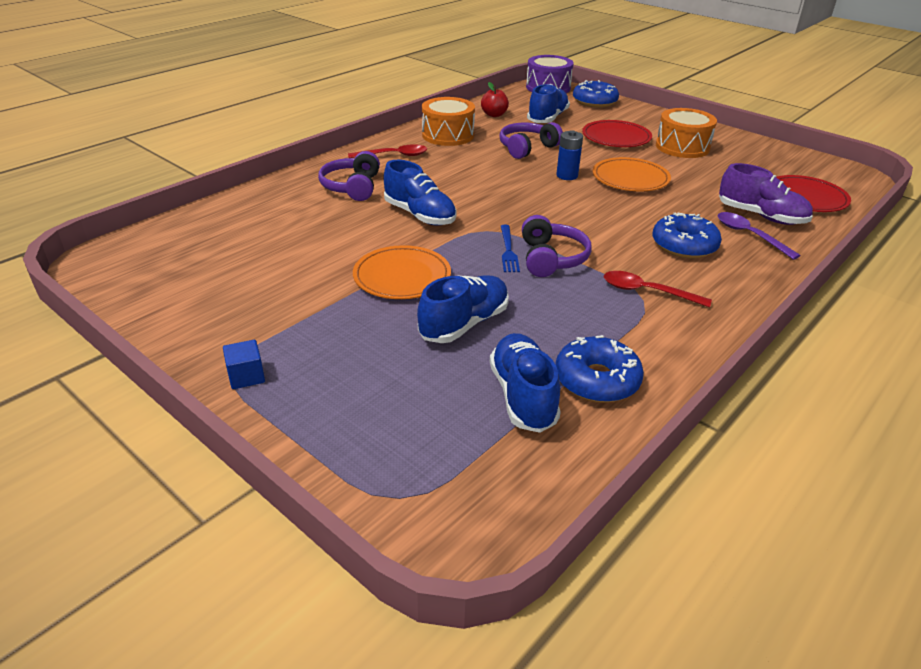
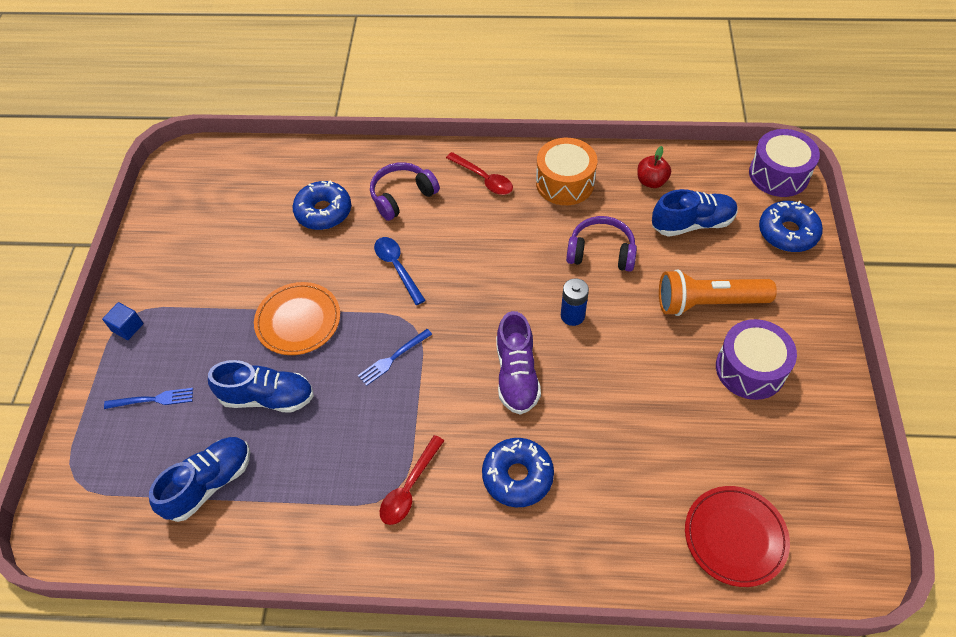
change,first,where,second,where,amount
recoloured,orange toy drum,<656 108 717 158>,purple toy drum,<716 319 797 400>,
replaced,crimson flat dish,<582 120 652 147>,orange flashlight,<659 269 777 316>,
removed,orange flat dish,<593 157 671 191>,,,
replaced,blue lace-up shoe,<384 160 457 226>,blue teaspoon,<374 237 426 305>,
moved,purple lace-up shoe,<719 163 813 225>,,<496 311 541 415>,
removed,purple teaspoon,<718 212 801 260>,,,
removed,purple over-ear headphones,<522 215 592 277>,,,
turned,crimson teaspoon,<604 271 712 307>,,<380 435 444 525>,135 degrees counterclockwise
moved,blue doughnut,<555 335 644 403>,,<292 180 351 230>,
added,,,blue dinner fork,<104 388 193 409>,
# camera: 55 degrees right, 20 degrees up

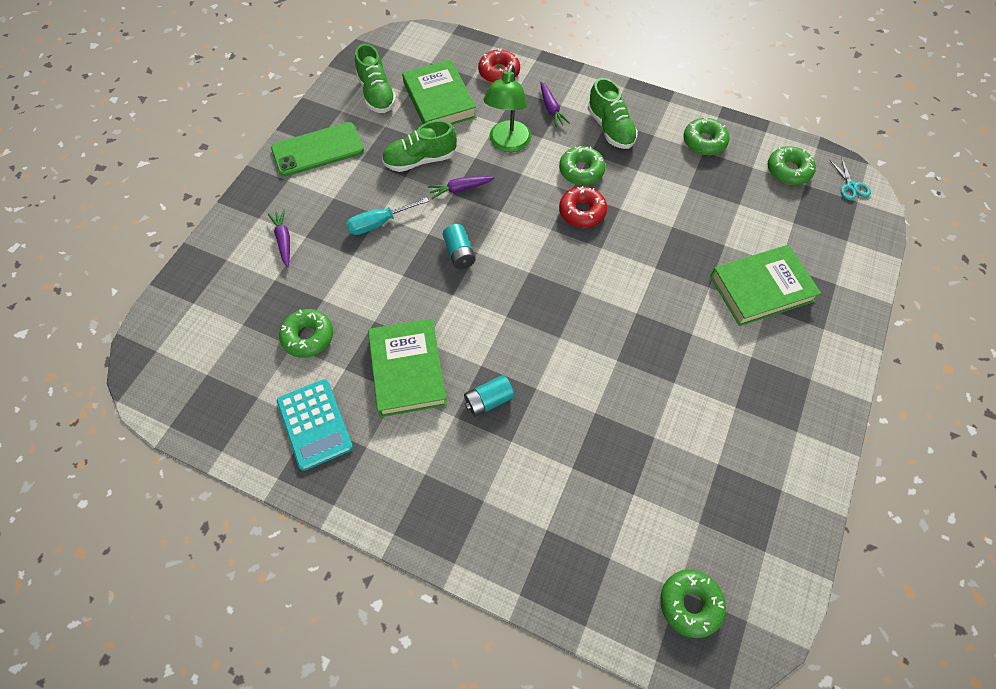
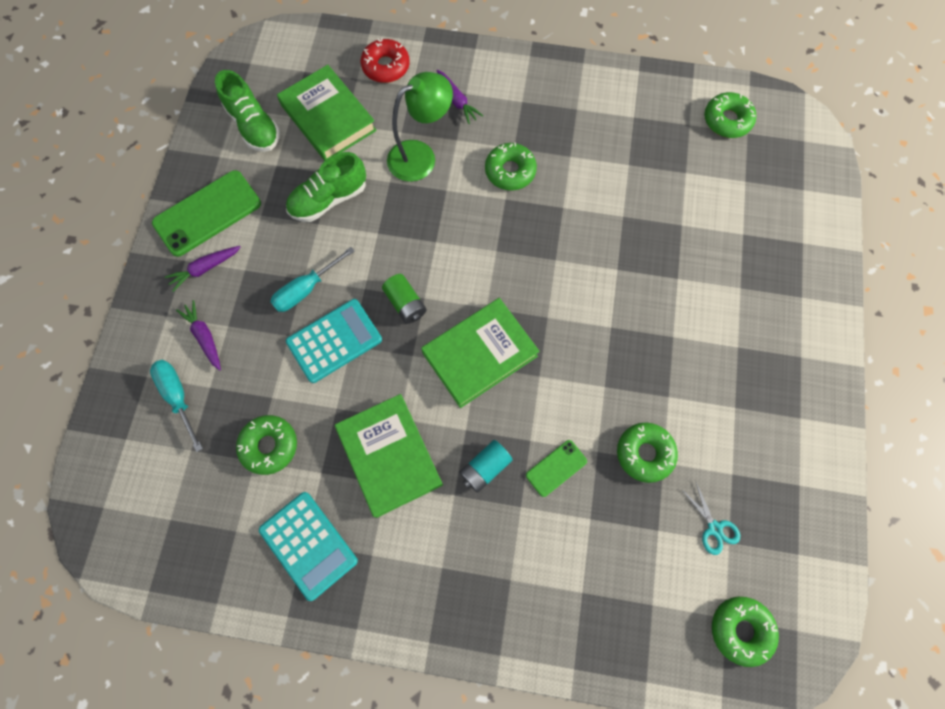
change,first,where,second,where,amount
turned,green reading lamp,<484 64 531 152>,,<387 72 453 182>,120 degrees counterclockwise
removed,green lace-up shoe,<588 78 638 149>,,,
moved,green doughnut,<683 117 729 155>,,<617 423 678 483>,
moved,teal shears,<829 157 871 200>,,<681 482 740 555>,
moved,purple root vegetable,<428 176 495 199>,,<165 246 241 292>,
removed,crimson doughnut,<559 186 607 228>,,,
recoloured,teal power cell,<443 224 476 269>,green power cell,<382 274 426 324>,
moved,green hardback,<710 245 821 326>,,<421 298 540 408>,
added,,,teal pocket calculator,<286 299 382 383>,
added,,,teal hand screwdriver,<150 360 203 452>,
added,,,green smartphone,<526 440 587 497>,
# camera: 15 degrees left, 10 degrees up

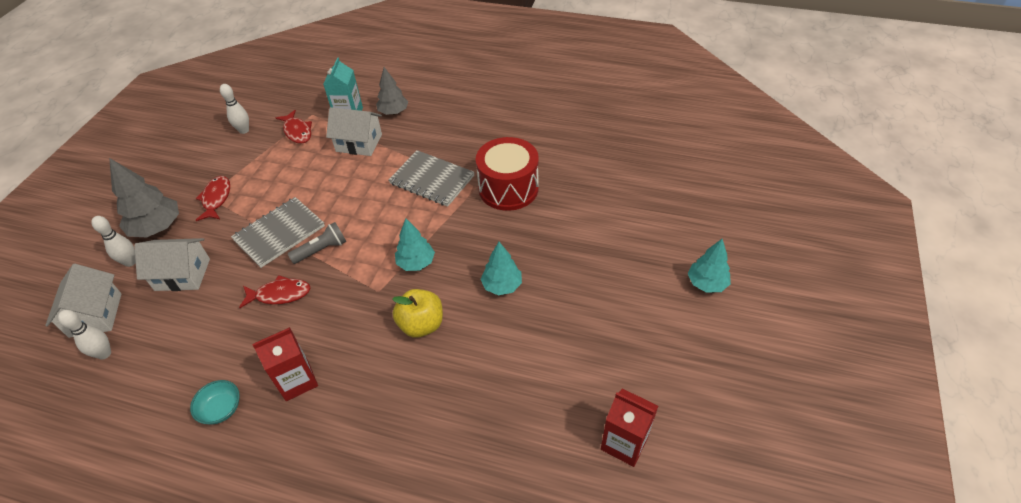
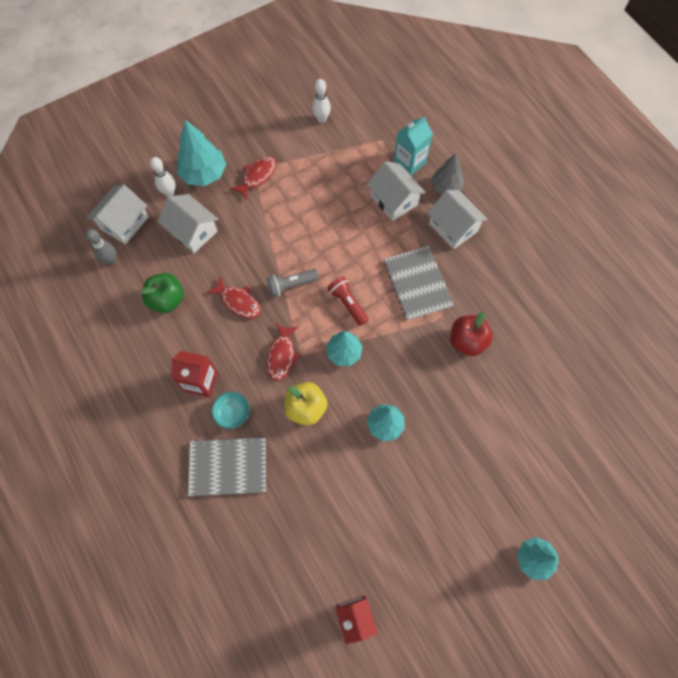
change,first,where,second,where,amount
moved,crimson toy fish,<276 110 312 144>,,<266 323 301 381>,
replaced,crimson toy drum,<476 137 539 211>,crimson toy apple,<450 312 493 356>,
recoloured,gray tree,<109 158 179 237>,teal tree,<177 120 226 186>,
moved,gray notebook,<231 197 325 268>,,<188 436 266 496>,
turned,gray flashlight,<288 222 346 264>,,<267 269 319 297>,150 degrees clockwise
recoloured,white skittle,<58 310 111 360>,gray skittle,<86 229 116 265>,
moved,teal serving bowl,<190 380 240 425>,,<212 392 250 429>,
added,,,white house,<427 190 488 249>,
added,,,green toy apple,<140 273 184 313>,
added,,,crimson flashlight,<327 277 368 326>,
# camera: 40 degrees right, 20 degrees up

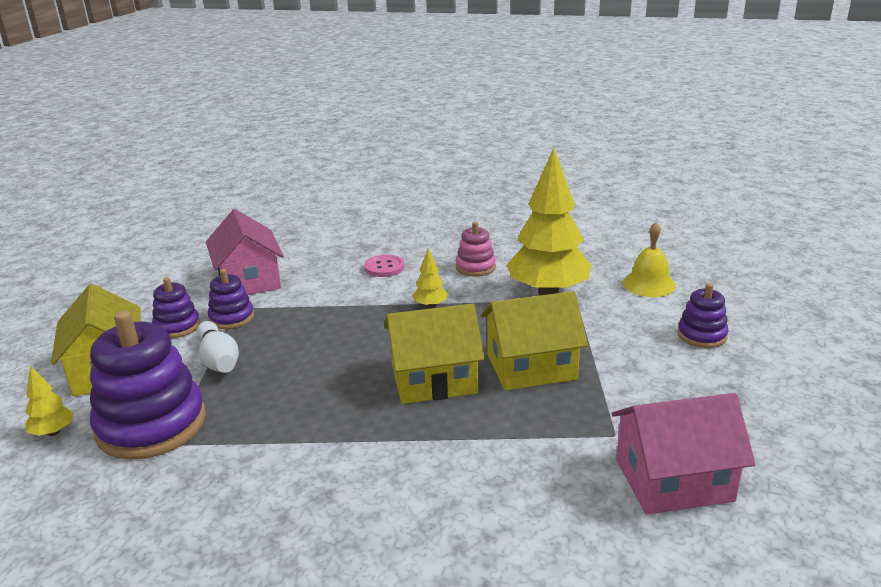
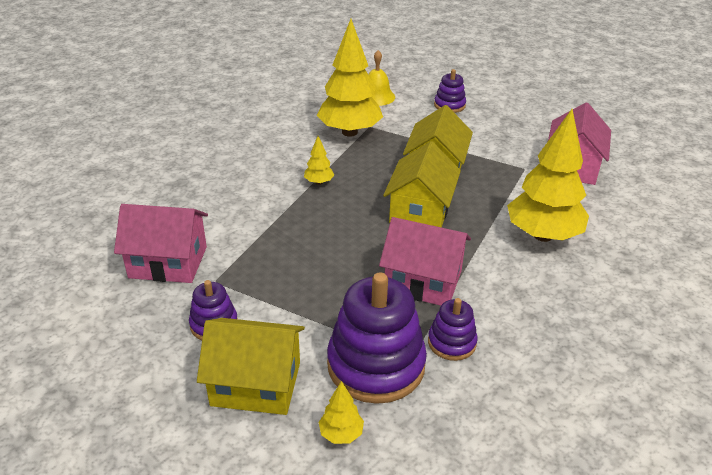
change,first,where,second,where,amount
removed,pink ring stacker,<456 222 496 276>,,,
removed,pink button,<364 255 405 277>,,,
moved,purple ring stacker,<208 269 254 329>,,<428 298 478 361>,
removed,white skittle,<197 321 239 373>,,,
added,,,bright yellow tree,<507 109 589 242>,
added,,,pink house,<379 217 471 306>,
# camera: 65 degrees left, 10 degrees up

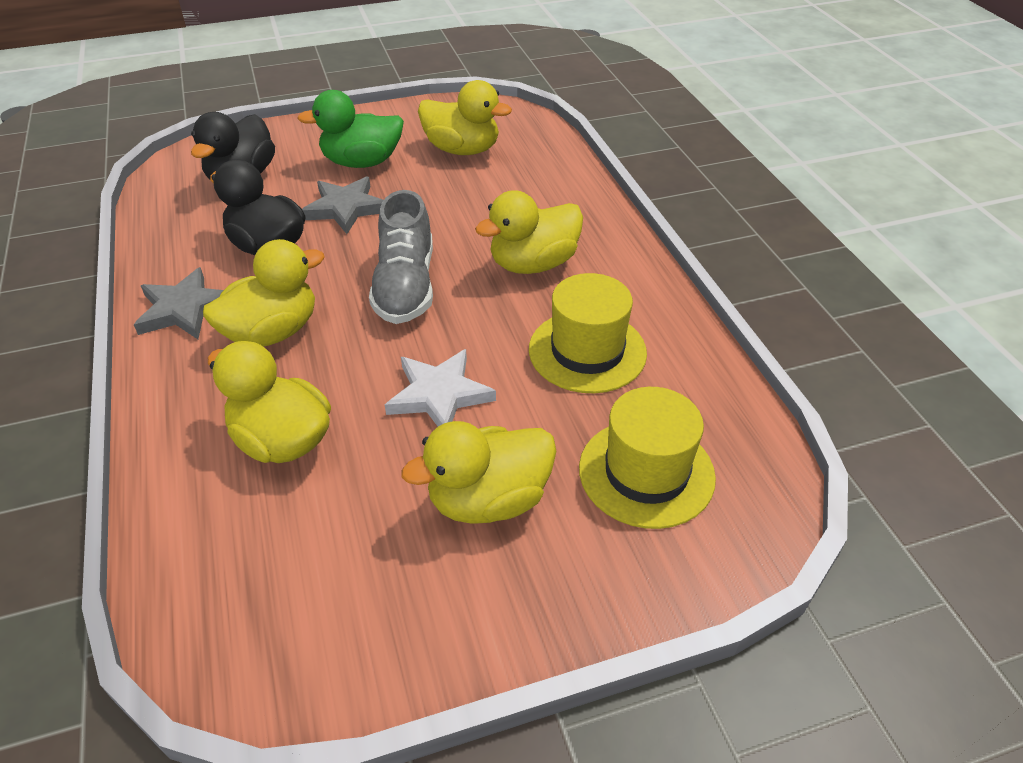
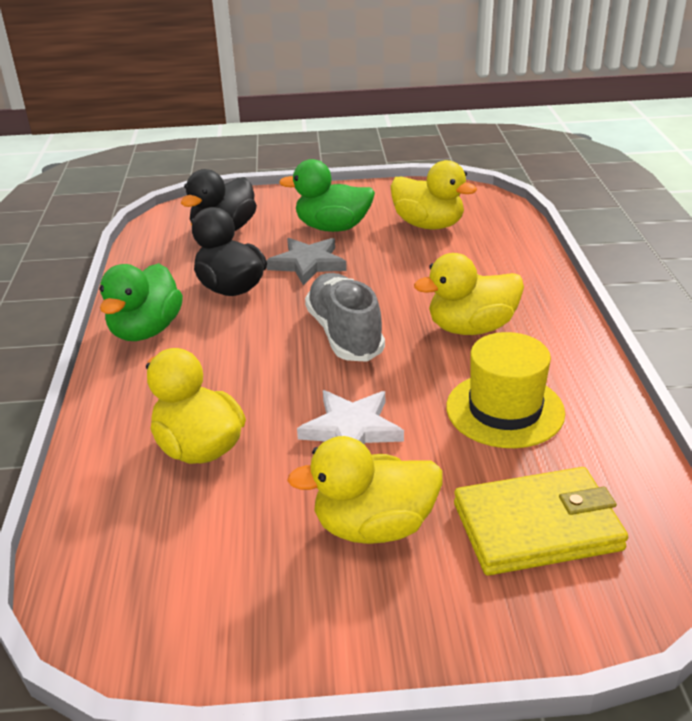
change,first,where,second,where,amount
turned,gray lace-up shoe,<369 190 433 324>,,<305 273 385 362>,150 degrees clockwise
removed,bright yellow duck,<203 239 325 347>,,,
replaced,gray star shape,<134 267 223 339>,green duck,<99 263 183 341>,
replaced,bright yellow hat,<579 387 716 529>,bright yellow card wallet,<454 467 628 576>,
# camera: 15 degrees right, 10 degrees down

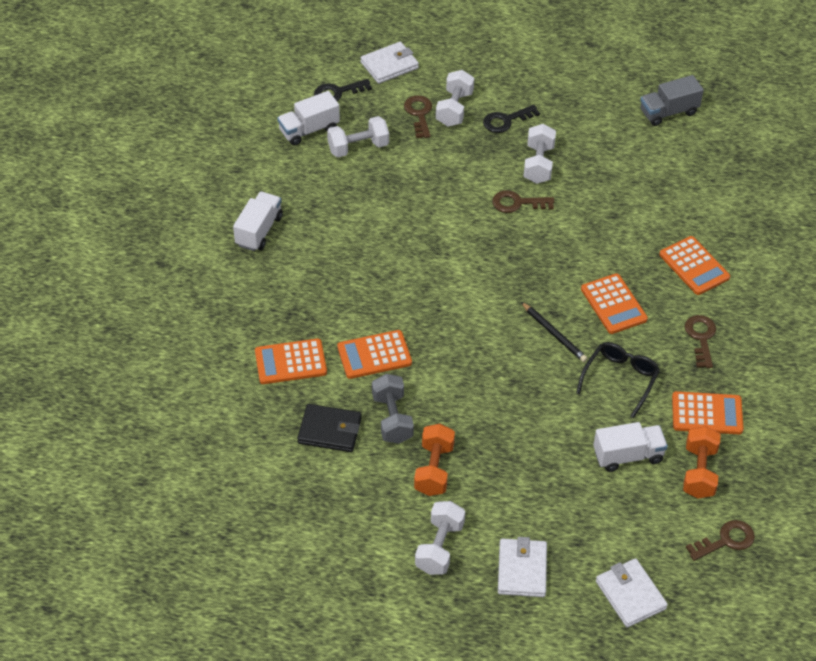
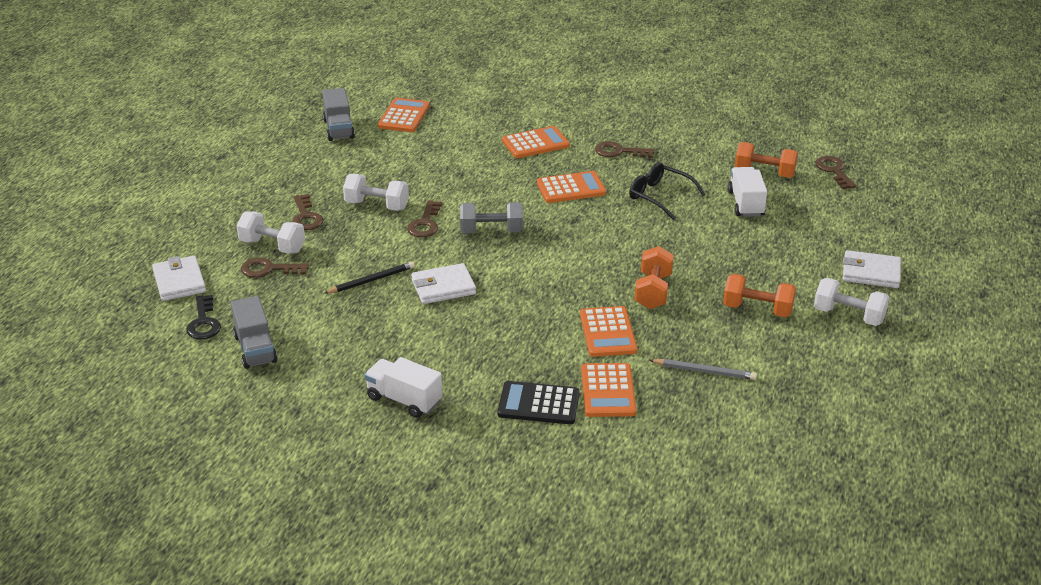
change,first,where,second,where,amount
recoloured,white lorry,<277 91 340 146>,gray lorry,<231 296 277 369>,
recoloured,ebony door key,<483 105 540 133>,dark brown door key,<293 194 323 230>,
removed,white dumbbell,<327 116 389 157>,,,
moved,ebony pencil,<521 302 588 362>,,<324 262 415 294>,
moved,gray dumbbell,<372 374 414 444>,,<460 202 523 233>,
moved,orange pocket calculator,<672 391 744 434>,,<378 98 430 132>,
replaced,ebony card wallet,<297 404 362 452>,gray pencil,<650 359 757 380>,
moved,white card wallet,<596 558 668 628>,,<411 263 476 304>,
added,,,orange dumbbell,<635 246 674 309>,
added,,,ebony pocket calculator,<498 381 580 424>,
# camera: 80 degrees left, 15 degrees down

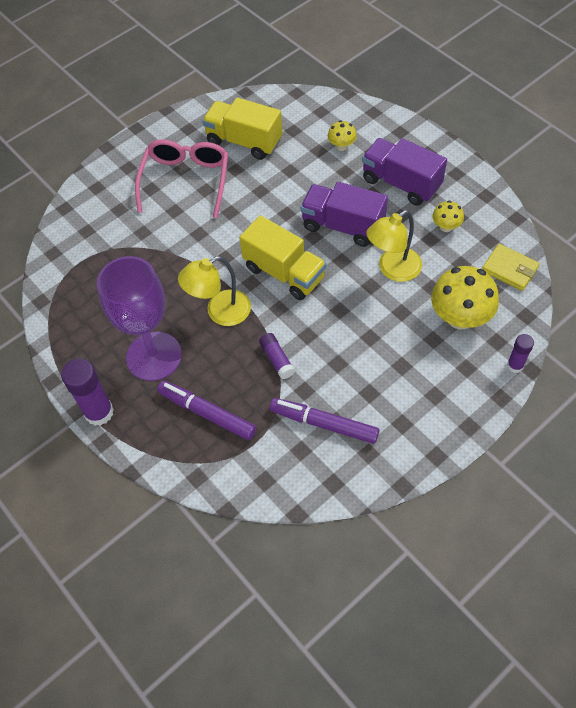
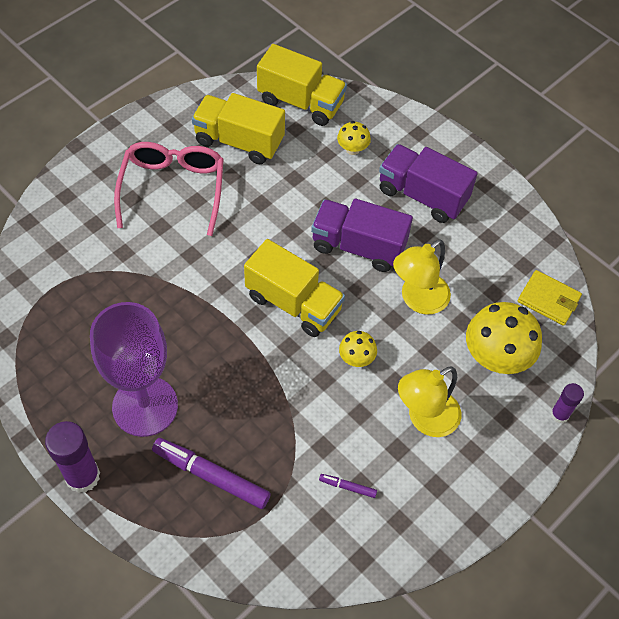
change,first,where,second,where,amount
moved,bright yellow mushroom,<432 200 464 232>,,<339 331 377 367>,
moved,bright yellow reading lamp,<178 256 251 326>,,<398 366 461 437>,
removed,purple glue,<259 333 295 379>,,,
resized,purple marker pen,<270 398 379 444>,,<319 474 377 498>,x0.46
added,,,bright yellow lorry,<257 44 347 126>,
# camera: 10 degrees left, 0 degrees up

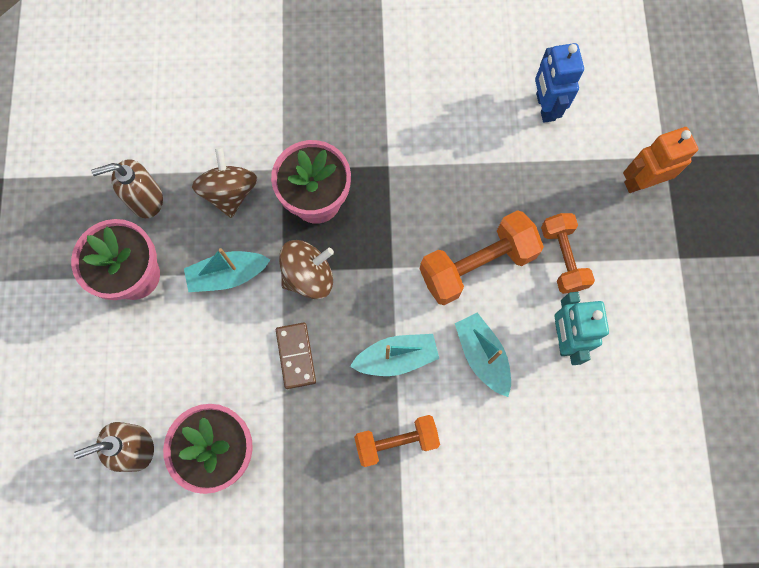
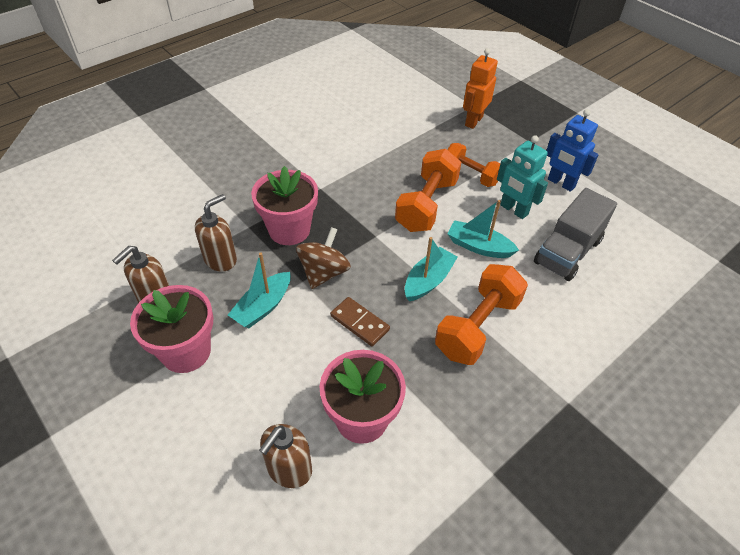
change,first,where,second,where,amount
moved,blue robot,<535 43 584 123>,,<546 109 599 192>,
replaced,dark brown toy top,<192 147 257 218>,dark brown soap pump,<195 194 237 272>,
resized,orange dumbbell,<354 415 440 467>,,<435 264 528 365>,x1.51
added,,,gray lorry,<534 188 617 281>,
# camera: 40 degrees left, 25 degrees down

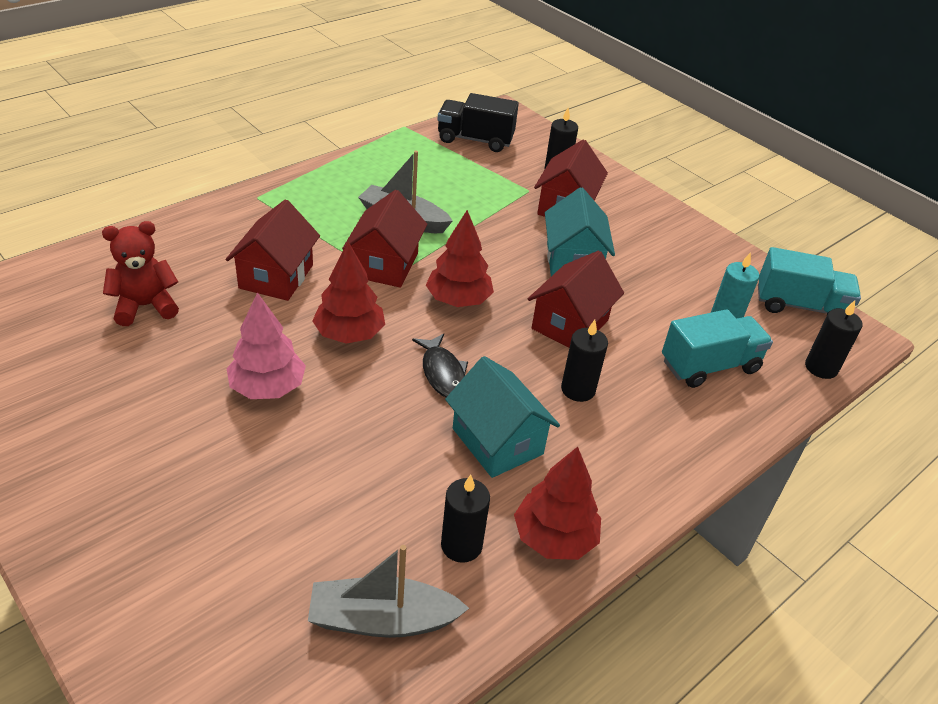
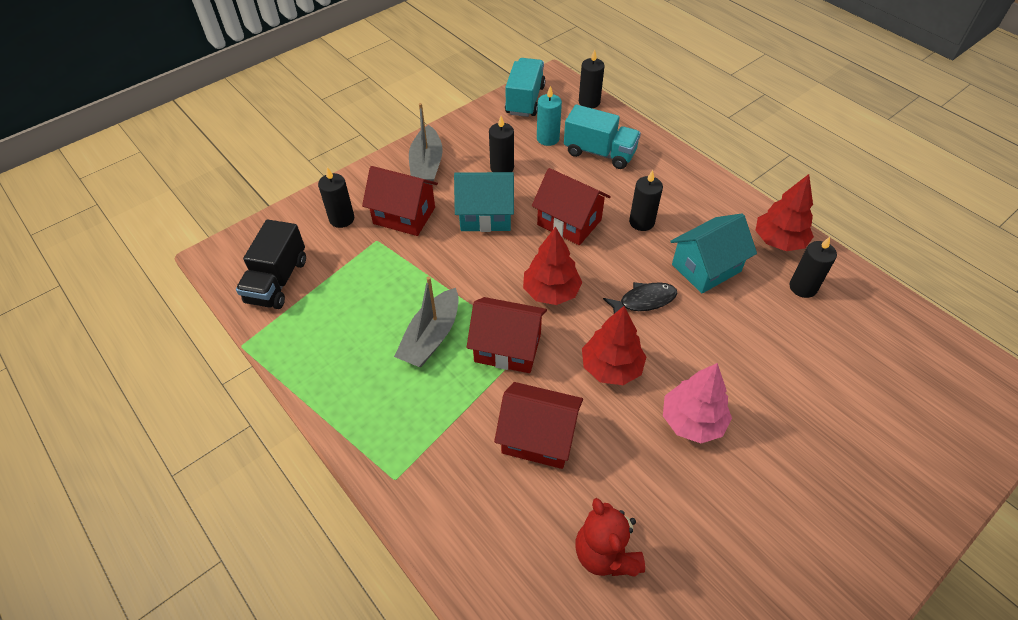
change,first,where,second,where,amount
turned,teal lorry,<662 309 773 388>,,<564 105 641 169>,135 degrees clockwise
moved,gray toy boat,<308 545 469 638>,,<409 103 443 185>,
added,,,ebony wax candle,<489 116 514 172>,
# camera: 85 degrees left, 10 degrees up

